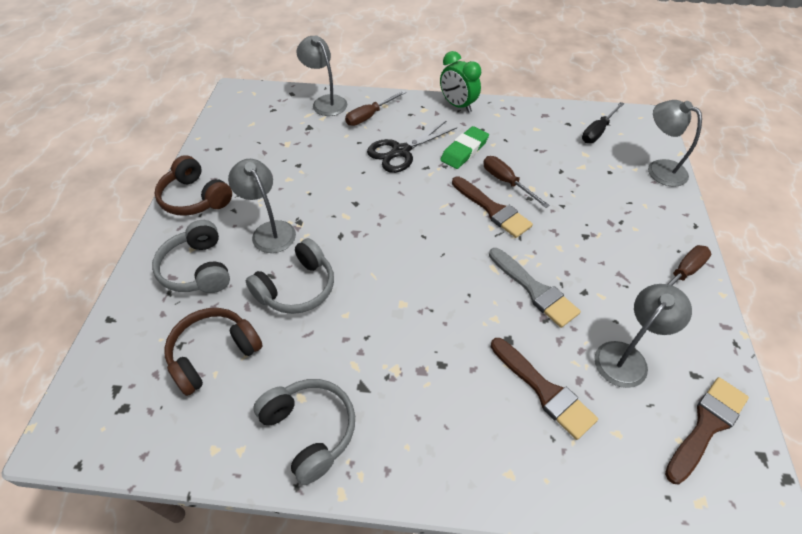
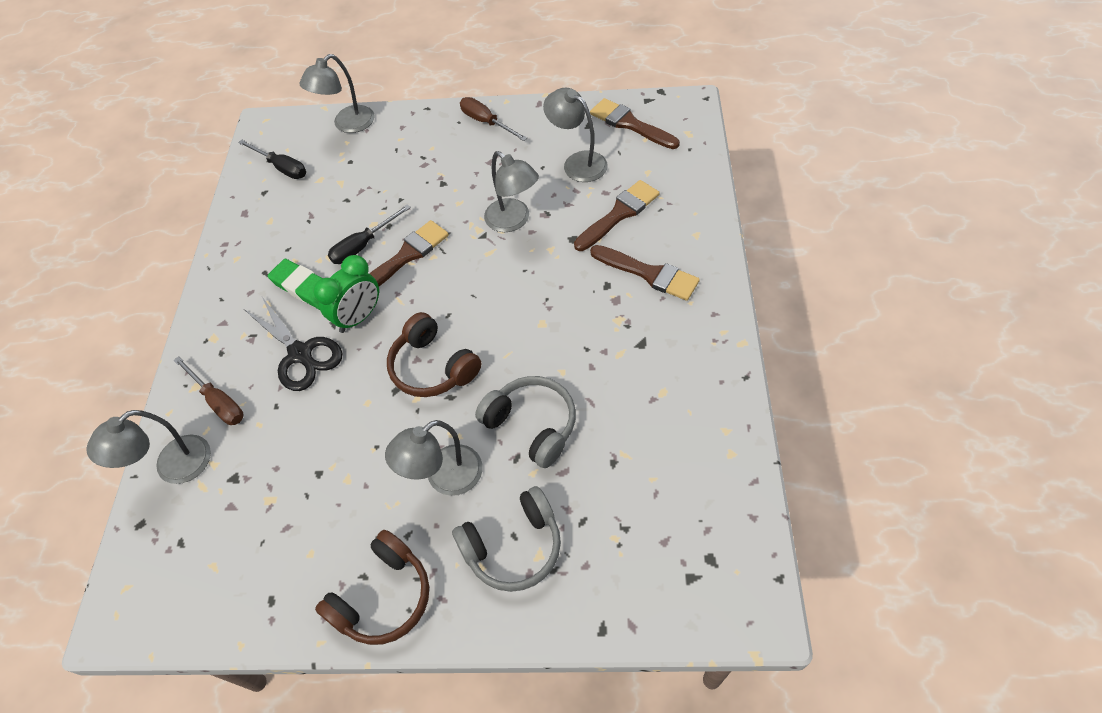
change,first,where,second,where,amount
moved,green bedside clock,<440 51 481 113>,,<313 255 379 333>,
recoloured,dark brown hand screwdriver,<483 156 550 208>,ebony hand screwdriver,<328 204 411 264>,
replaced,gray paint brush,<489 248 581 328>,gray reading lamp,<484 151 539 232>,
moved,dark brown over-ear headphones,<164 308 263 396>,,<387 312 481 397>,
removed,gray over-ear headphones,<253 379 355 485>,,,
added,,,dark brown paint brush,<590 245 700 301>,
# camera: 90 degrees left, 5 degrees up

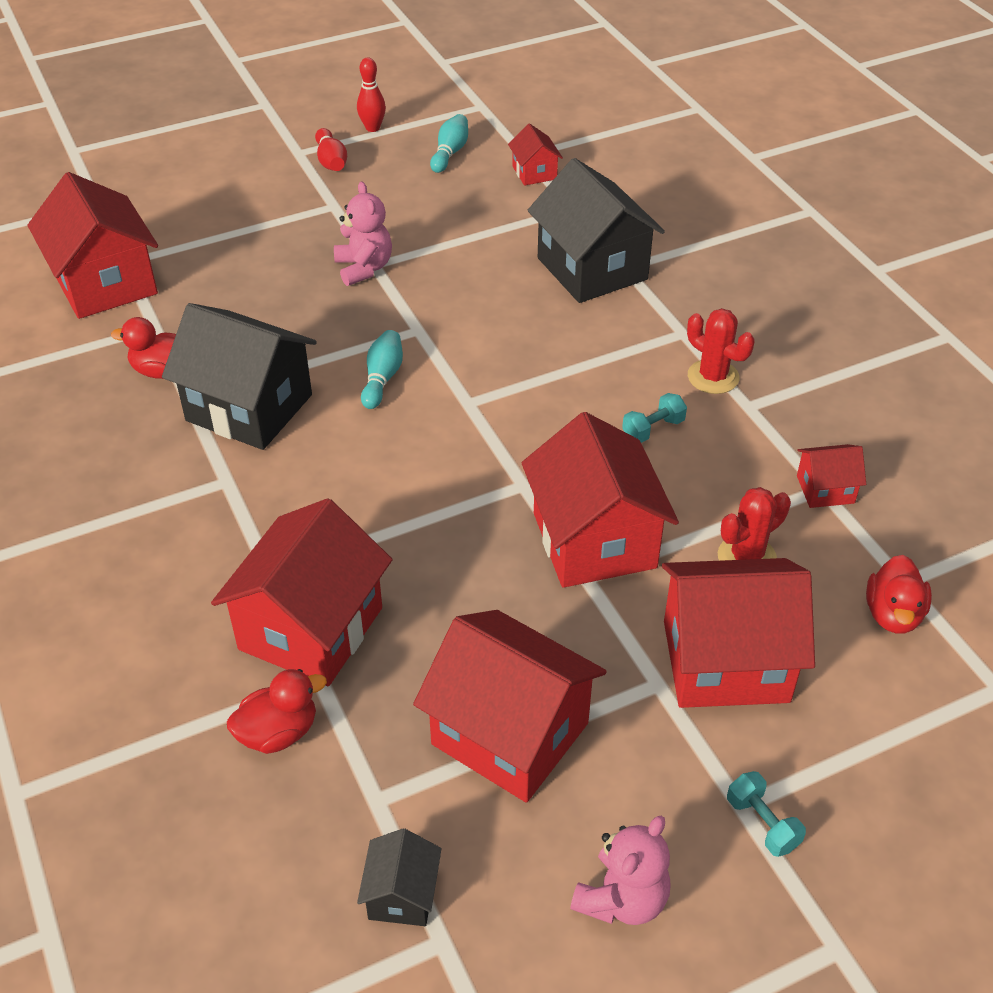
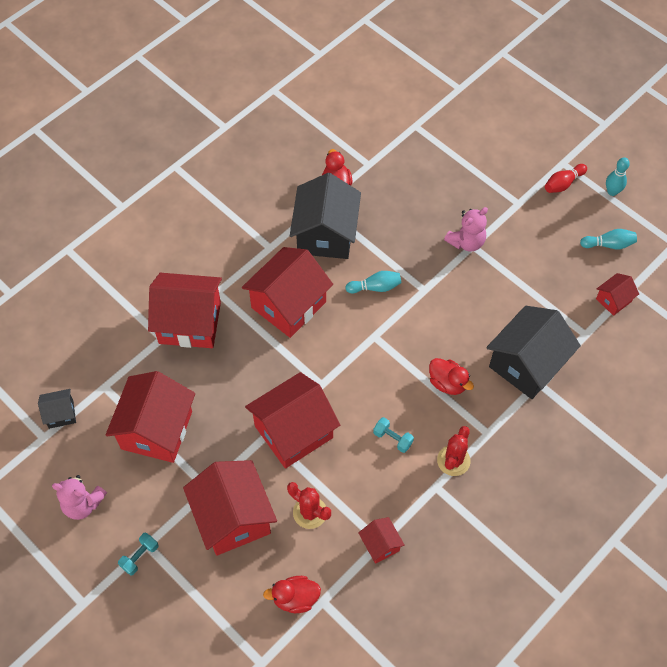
change,first,where,second,where,amount
recoloured,crimson skittle,<357 57 386 132>,teal skittle,<606 157 630 196>,
moved,crimson house,<28 172 158 319>,,<242 247 333 338>,
moved,crimson duck,<227 669 327 754>,,<429 358 474 395>,
# camera: 70 degrees right, 15 degrees up

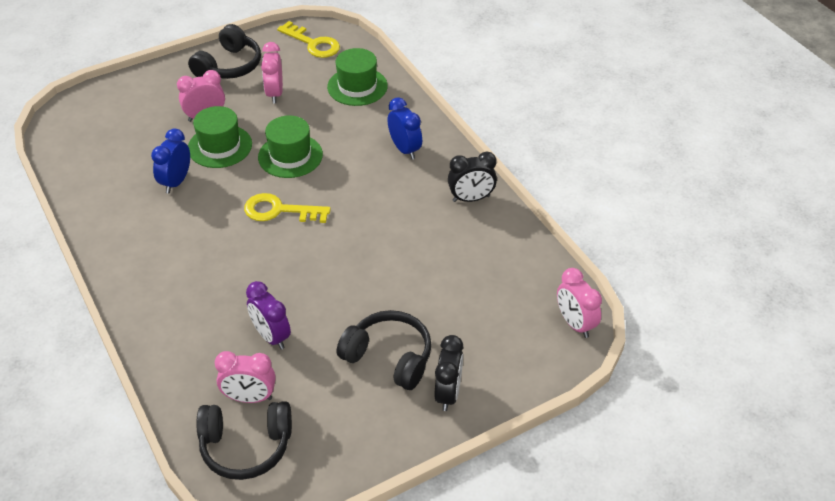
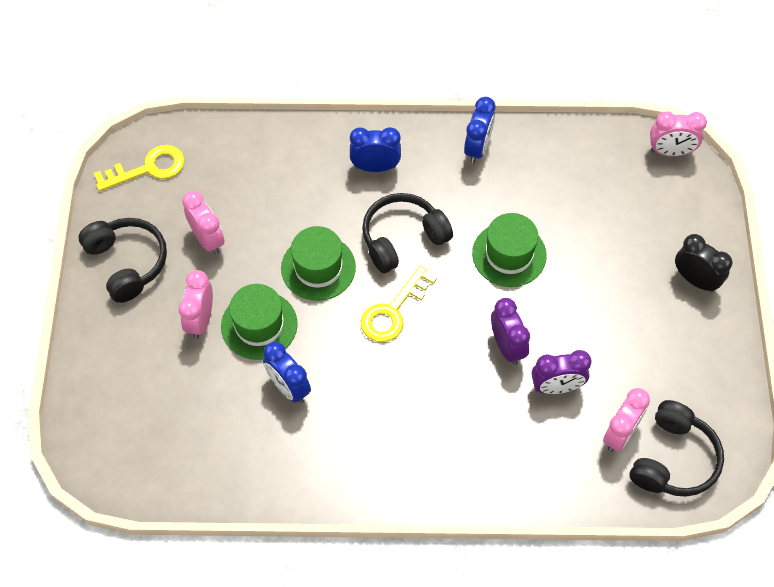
change,first,where,second,where,amount
turned,pink bedside clock,<261 42 283 103>,,<182 191 225 255>,150 degrees counterclockwise
moved,green hat,<327 48 388 106>,,<472 213 547 287>,
recoloured,ebony bedside clock,<448 151 497 202>,blue bedside clock,<464 97 495 164>,
moved,ebony over-ear headphones,<337 310 432 390>,,<362 193 453 273>,
added,,,purple bedside clock,<491 298 530 365>,
# camera: 60 degrees left, 15 degrees up

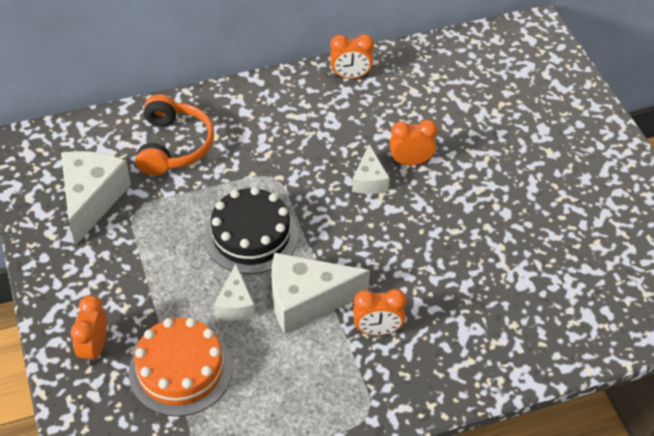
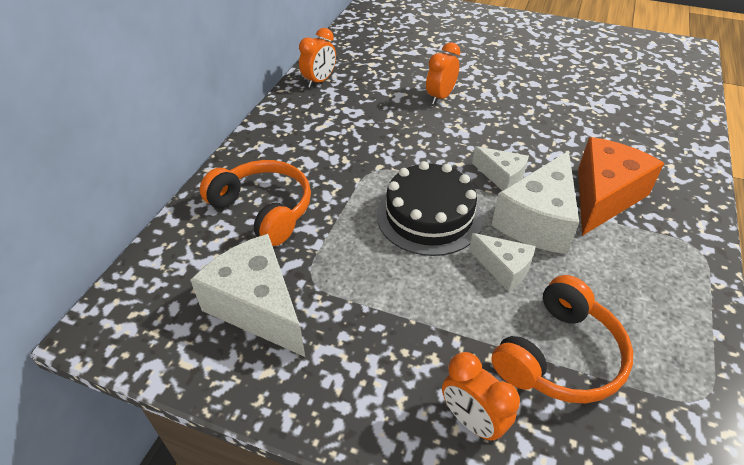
change,first,where,second,where,amount
moved,white cheese wedge,<352 144 390 194>,,<472 146 529 191>,
replaced,orange bedside clock,<353 289 407 335>,orange cheese wedge,<578 137 665 236>,
replaced,orange cake,<129 318 233 417>,orange over-ear headphones,<491 275 633 403>,
# camera: 50 degrees left, 5 degrees down

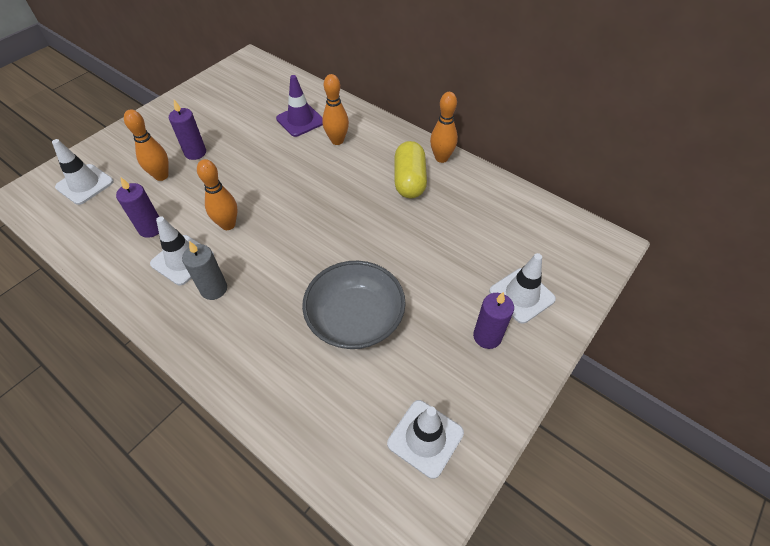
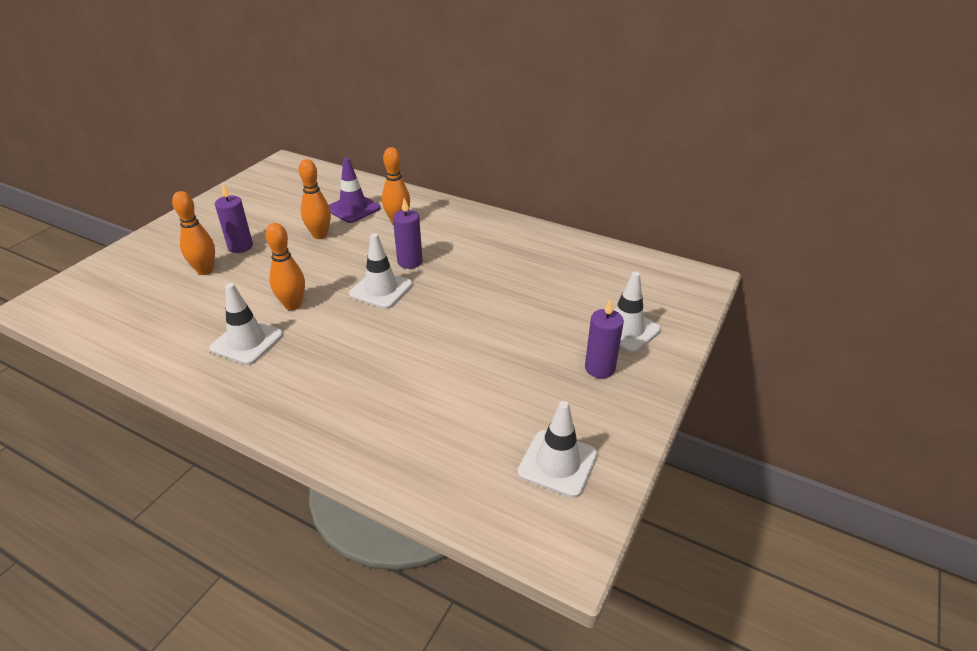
change,first,where,second,where,amount
moved,orange skittle,<430 92 458 163>,,<298 159 331 239>,
moved,white traffic cone,<52 139 114 205>,,<349 233 412 309>,
removed,bright yellow capsule,<394 141 427 198>,,,
moved,purple wax candle,<116 178 159 238>,,<393 198 423 269>,
removed,gray wax candle,<182 241 227 300>,,,
removed,gray serving bowl,<302 261 406 349>,,,
# camera: 10 degrees left, 15 degrees down

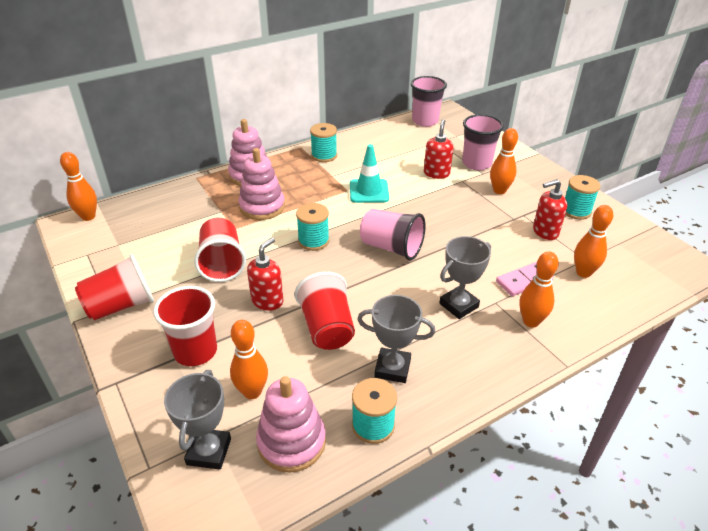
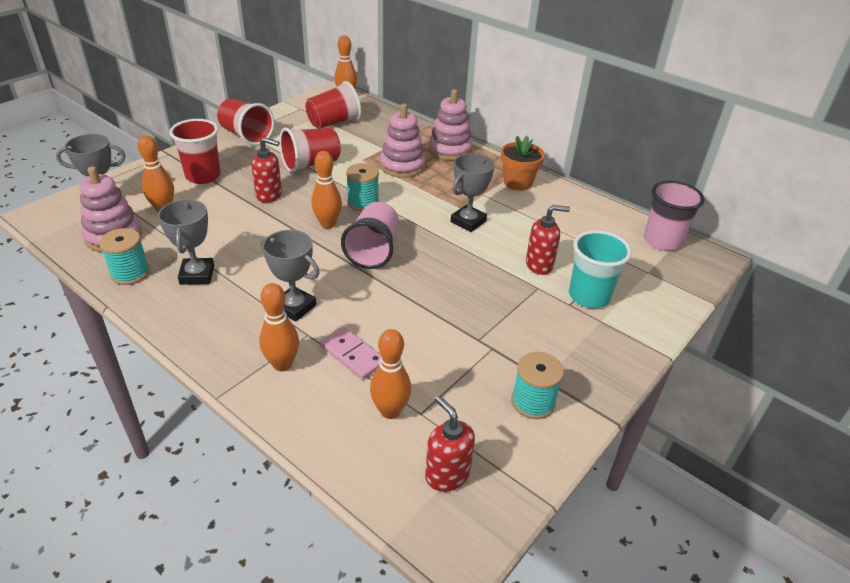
change,first,where,second,where,amount
recoloured,pink tumbler,<462 114 504 171>,teal tumbler,<569 230 632 308>,
replaced,teal spool,<310 123 337 162>,orange plant pot,<501 136 545 191>,
moved,orange skittle,<490 128 518 194>,,<312 151 342 228>,
replaced,teal traffic cone,<350 144 389 203>,gray trophy,<451 153 495 232>,
moved,crimson soap pump,<533 180 567 240>,,<425 395 475 492>,
moved,crimson tumbler,<294 272 355 350>,,<305 81 362 129>,
# camera: 70 degrees right, 0 degrees up

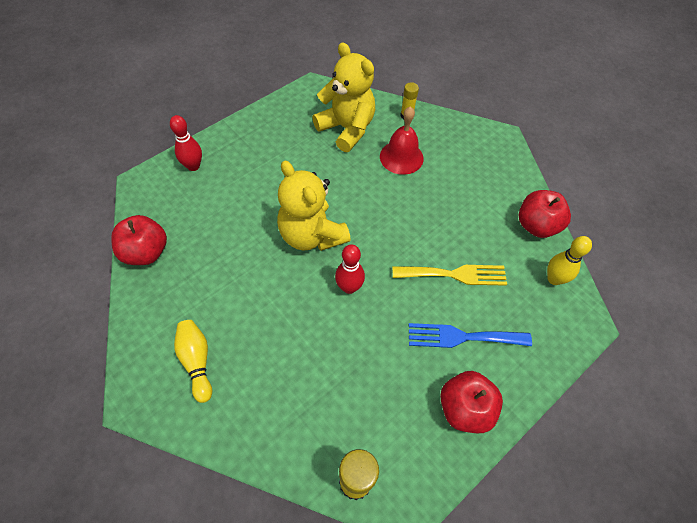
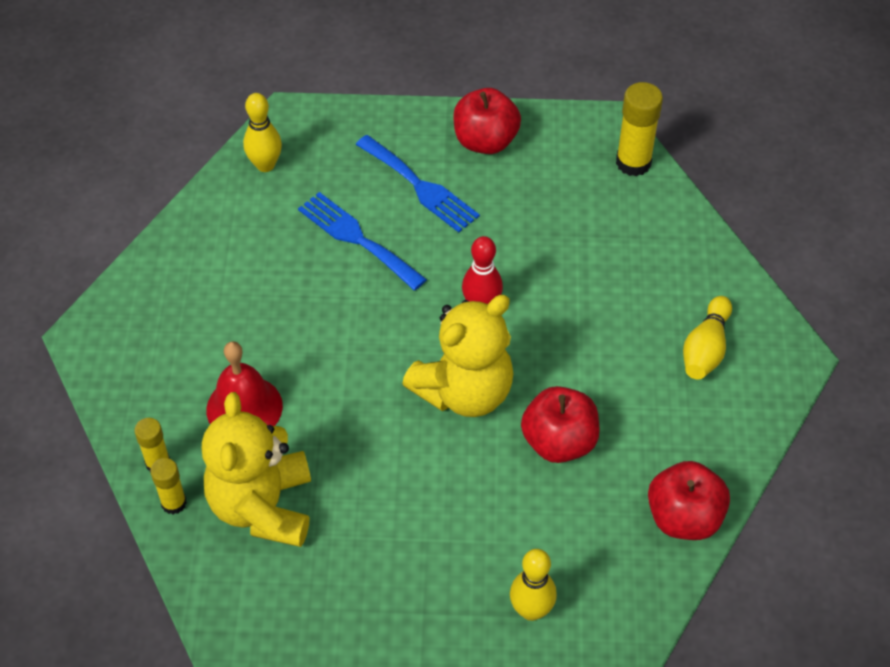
change,first,where,second,where,amount
recoloured,crimson skittle,<170 115 202 171>,bright yellow skittle,<510 549 557 621>,
turned,bright yellow stuffed bear,<277 161 351 251>,,<402 295 514 417>,45 degrees clockwise
moved,crimson toy apple,<519 190 571 238>,,<521 386 600 463>,
recoloured,bright yellow dinner fork,<392 265 507 286>,blue dinner fork,<298 192 427 290>,
added,,,bright yellow glue,<150 458 187 514>,
# camera: 135 degrees left, 5 degrees down

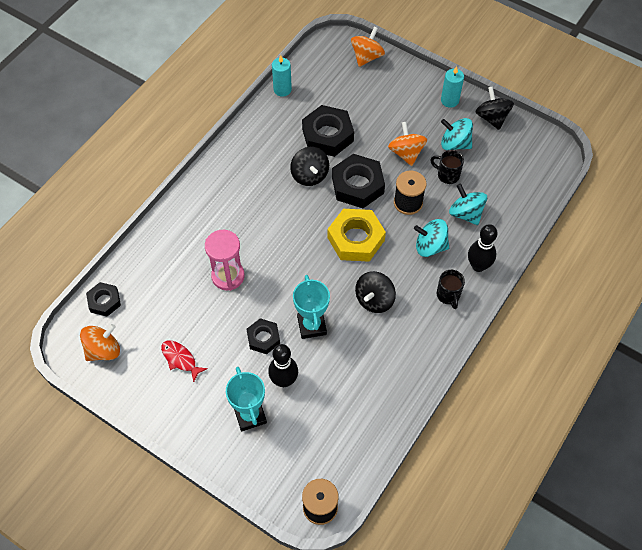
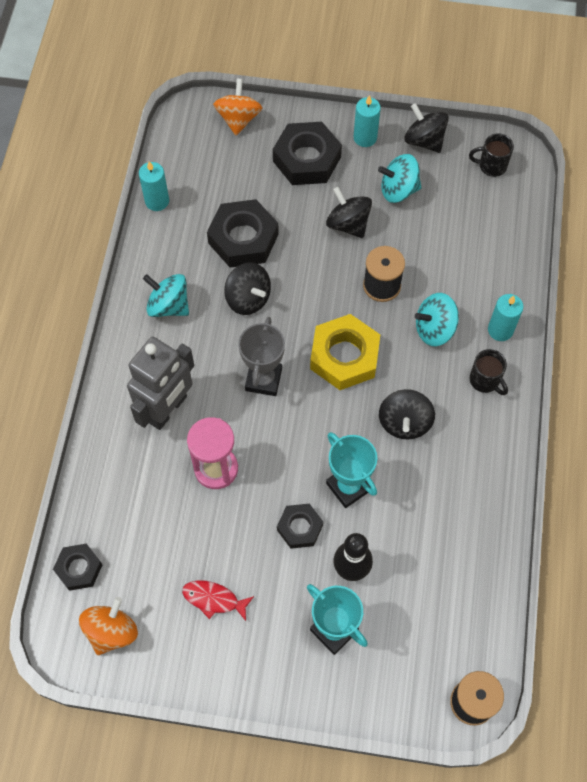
change,first,where,second,where,amount
recoloured,orange toy top,<388 122 427 166>,ebony toy top,<326 187 372 238>,
moved,ebony coffee mug,<430 150 464 184>,,<469 133 514 177>,
moved,ebony nut,<332 154 385 208>,,<273 122 342 185>,
moved,teal toy top,<449 184 487 225>,,<143 274 189 317>,
replaced,ebony skittle,<468 224 498 272>,teal wax candle,<488 294 523 341>,
added,,,gray trophy,<238 317 285 396>,
added,,,gray robot,<127 337 194 430>,
# camera: 25 degrees left, 5 degrees up

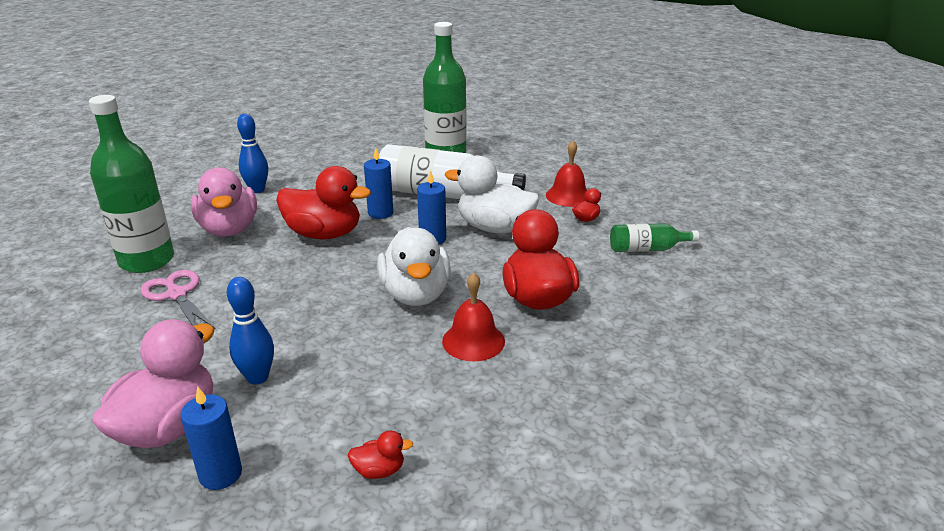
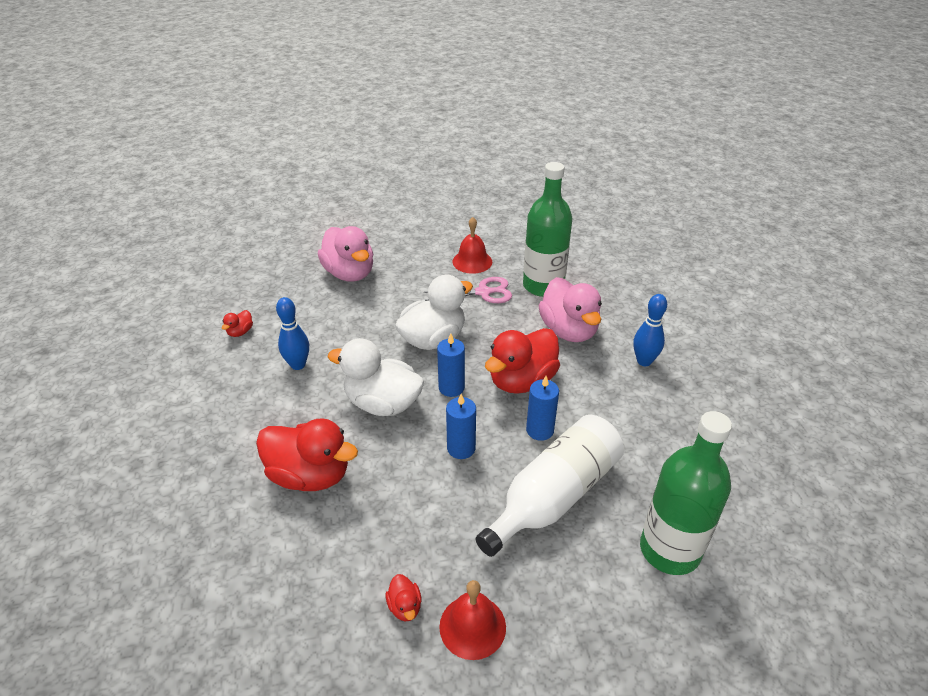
change,first,where,second,where,amount
moved,white duck,<445 155 539 233>,,<395 274 473 350>,
turned,pink duck,<191 167 257 236>,,<539 277 602 342>,120 degrees counterclockwise
removed,green drink bottle,<610 223 699 252>,,,
moved,crimson hand bell,<442 273 505 361>,,<453 217 492 274>,
moved,blue skittle,<227 277 274 385>,,<276 297 309 370>,
moved,blue wax candle,<181 386 242 490>,,<437 333 465 397>,
# camera: 120 degrees right, 10 degrees up

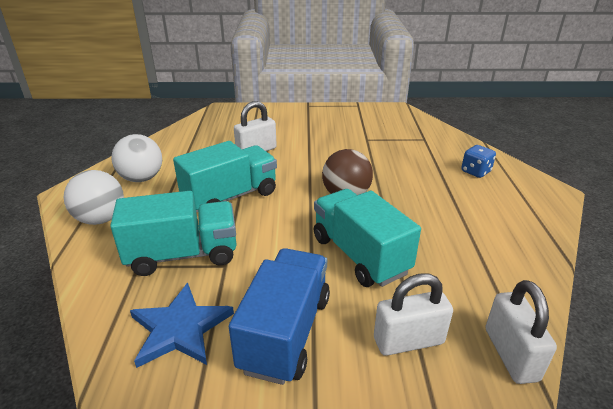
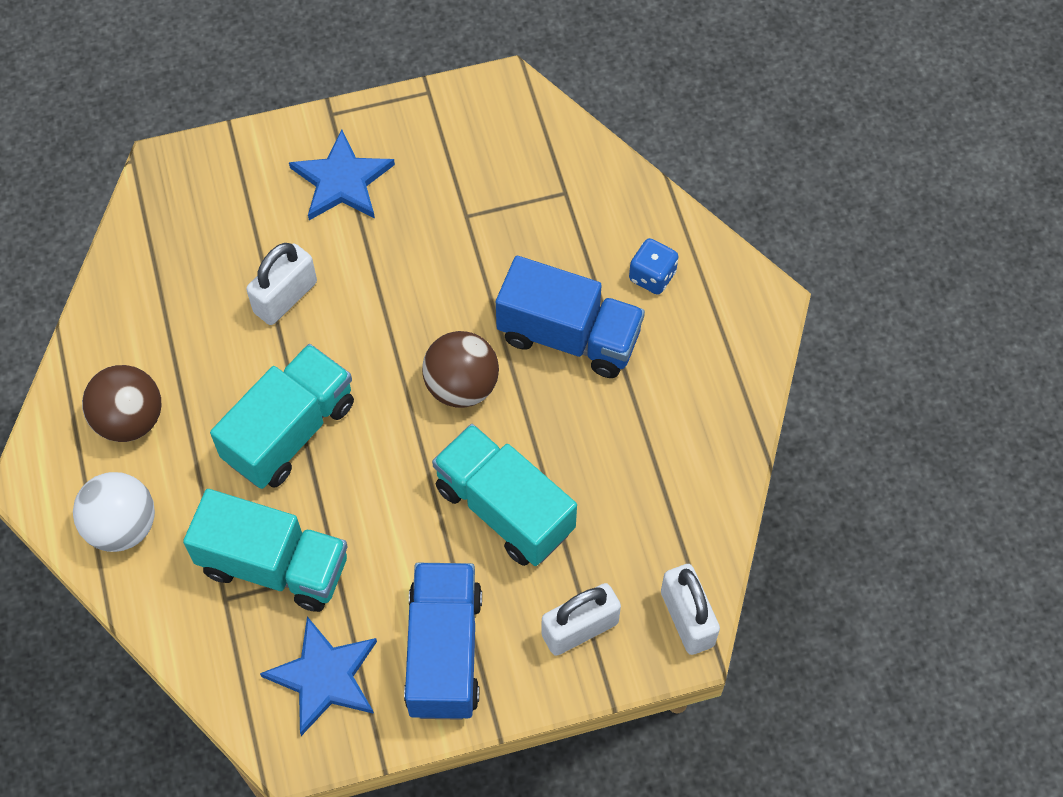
change,first,where,second,where,amount
recoloured,white ball,<111 134 162 182>,dark brown ball,<82 365 161 442>,
turned,teal lorry,<110 191 237 276>,,<183 489 348 612>,45 degrees clockwise
added,,,blue star shape,<289 129 395 220>,
added,,,blue lorry,<496 256 645 378>,
# camera: 15 degrees left, 30 degrees up

